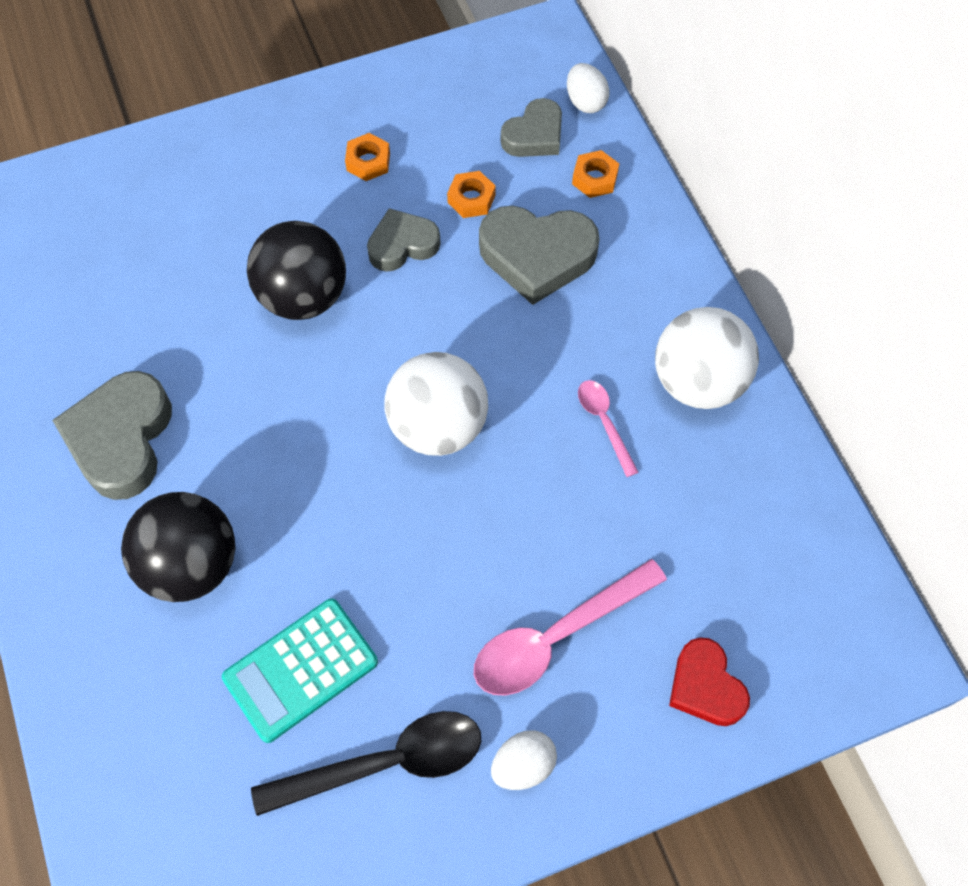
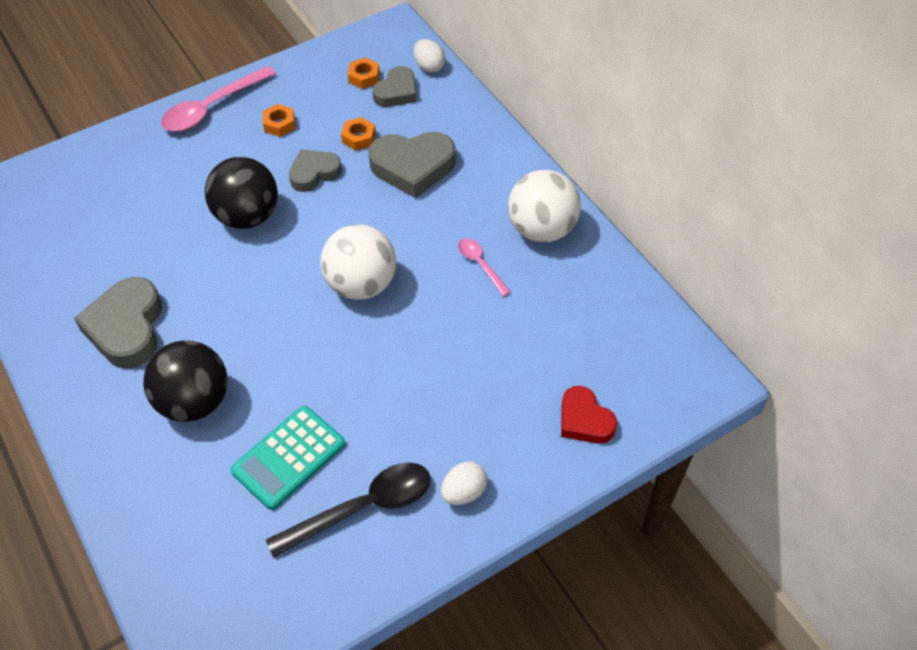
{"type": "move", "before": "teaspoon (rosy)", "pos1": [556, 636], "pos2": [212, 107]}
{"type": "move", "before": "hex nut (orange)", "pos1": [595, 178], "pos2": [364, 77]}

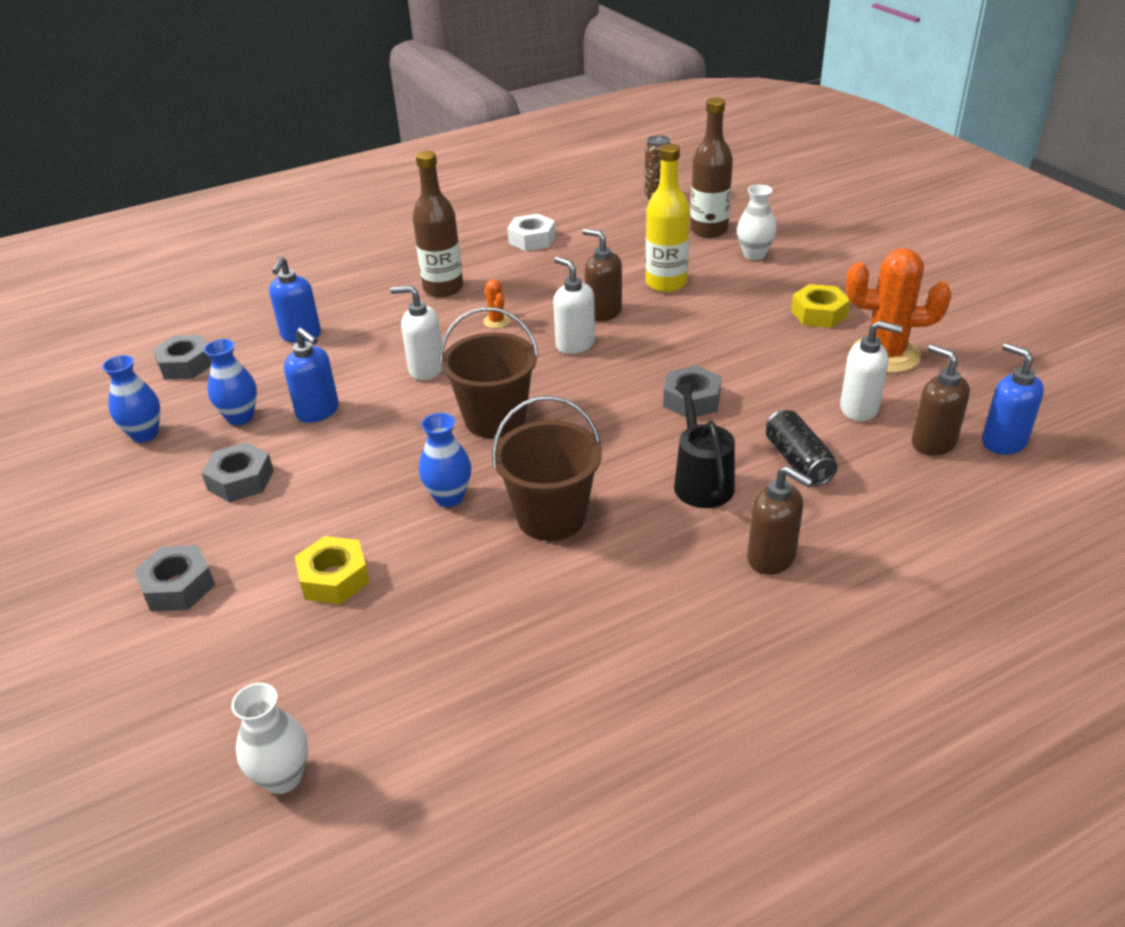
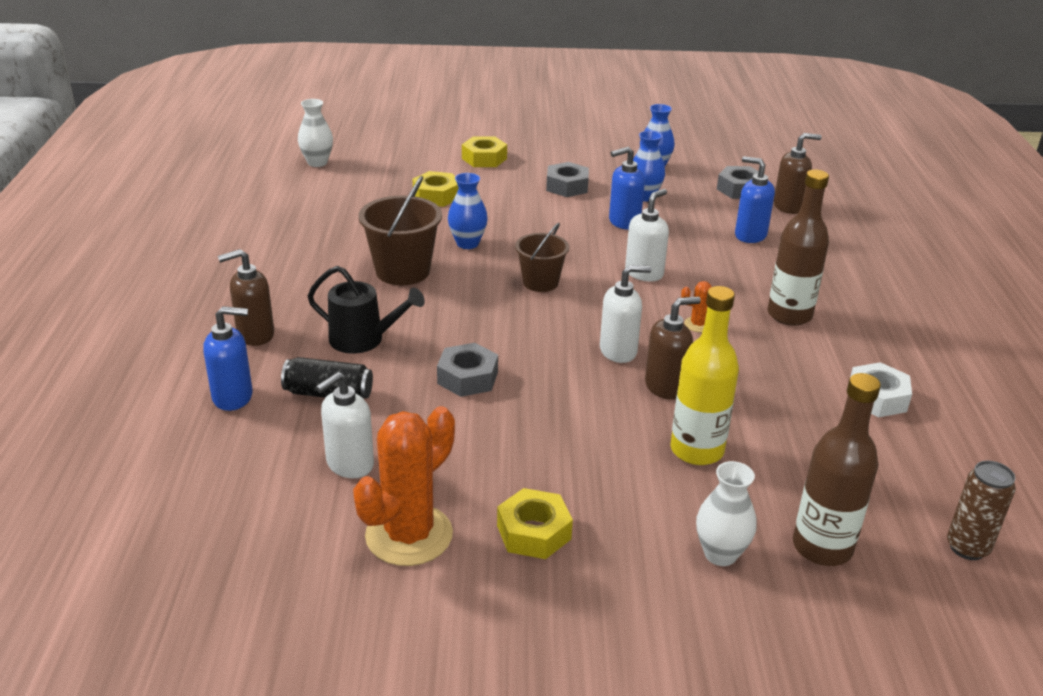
{"type": "move", "before": "pump bottle (cobalt)", "pos1": [1003, 442], "pos2": [233, 397]}
{"type": "recolor", "before": "hex nut (grey)", "after": "hex nut (bright yellow)", "pos1": [178, 586], "pos2": [484, 158]}
{"type": "resize", "before": "sand bucket (brown)", "pos1": [495, 419], "pos2": [540, 282], "scale": 0.65}
{"type": "move", "before": "pump bottle (brown)", "pos1": [933, 443], "pos2": [788, 206]}

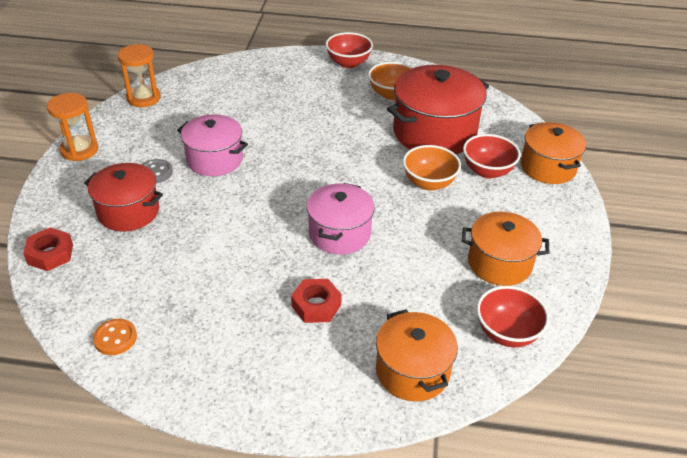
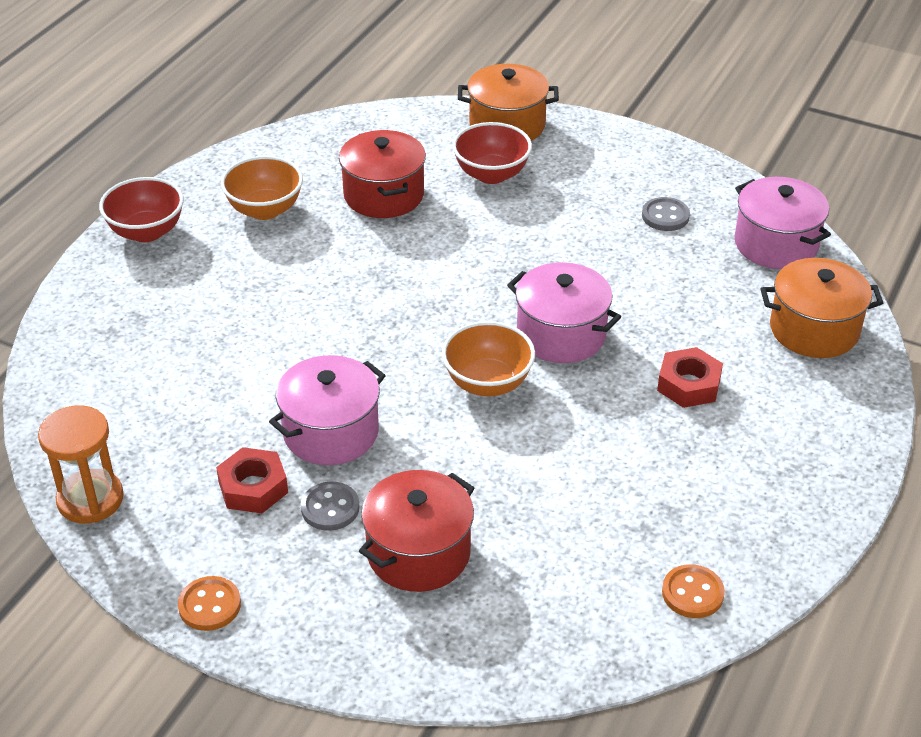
{"type": "replace", "before": "sand timer (orange)", "after": "button (orange)", "pos1": [79, 150], "pos2": [209, 605]}
{"type": "move", "before": "hex nut (scarlet)", "pos1": [50, 254], "pos2": [253, 487]}
{"type": "resize", "before": "stockpot (scarlet)", "pos1": [434, 132], "pos2": [384, 195], "scale": 0.63}
{"type": "move", "before": "serving bowl (orange)", "pos1": [429, 183], "pos2": [487, 383]}
{"type": "replace", "before": "stockpot (orange)", "after": "button (grey)", "pos1": [499, 263], "pos2": [665, 216]}
{"type": "replace", "before": "serving bowl (scarlet)", "after": "stockpot (rosy)", "pos1": [507, 333], "pos2": [776, 244]}

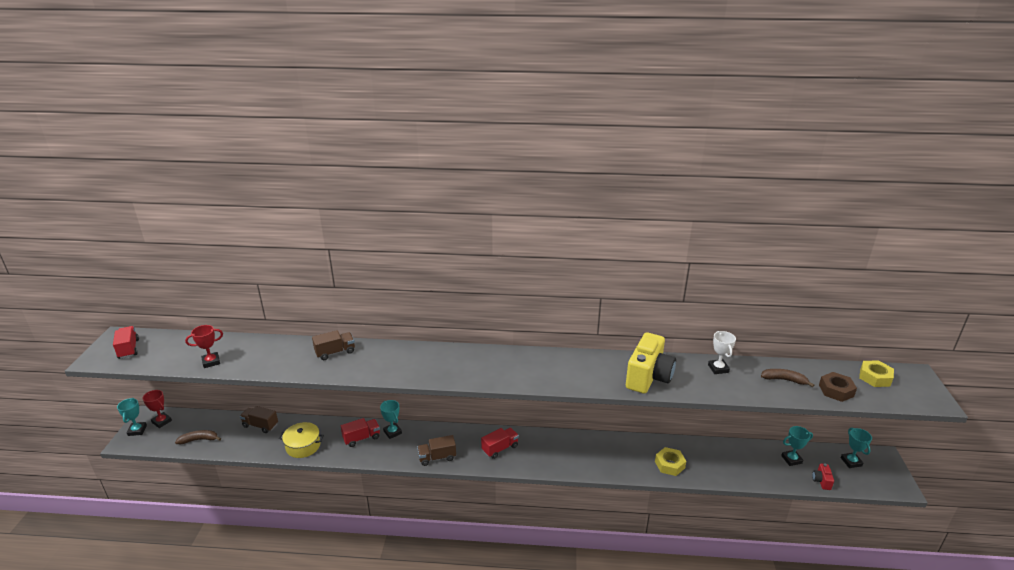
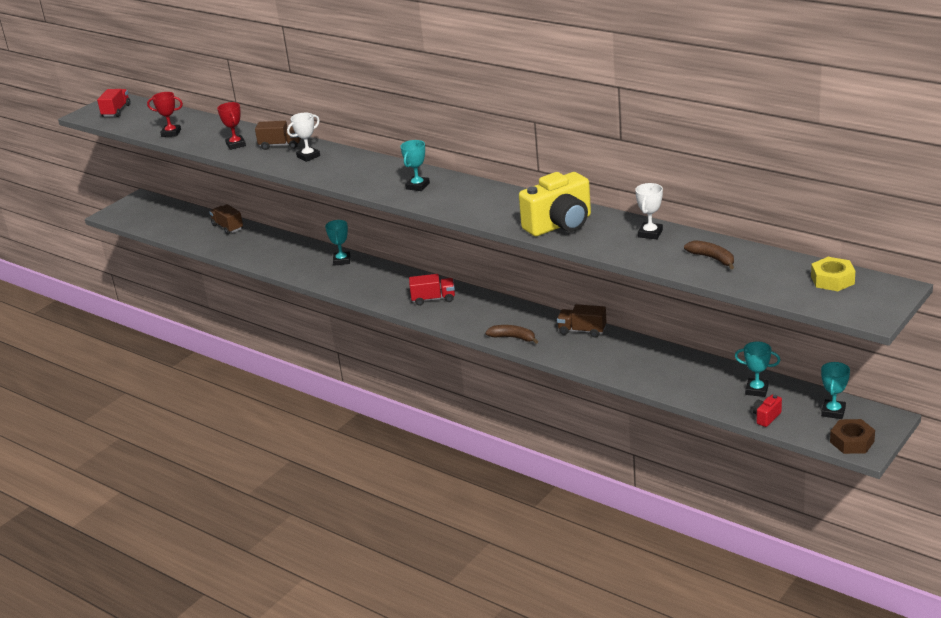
{"type": "move", "before": "prize cup (scarlet)", "pos1": [162, 421], "pos2": [236, 145]}
{"type": "insert", "after": "prize cup (snow-white)", "pos2": [308, 156]}
{"type": "move", "before": "prize cup (aqua)", "pos1": [137, 430], "pos2": [417, 186]}
{"type": "move", "before": "banana fruit (brown)", "pos1": [199, 440], "pos2": [513, 338]}
{"type": "move", "before": "toy truck (brown)", "pos1": [437, 457], "pos2": [582, 331]}
{"type": "move", "before": "hex nut (brown)", "pos1": [836, 390], "pos2": [852, 442]}
{"type": "delete", "before": "stockpot (bright yellow)", "pos1": [303, 446]}
{"type": "delete", "before": "toy truck (scarlet)", "pos1": [361, 438]}
{"type": "delete", "before": "hex nut (bright yellow)", "pos1": [669, 465]}

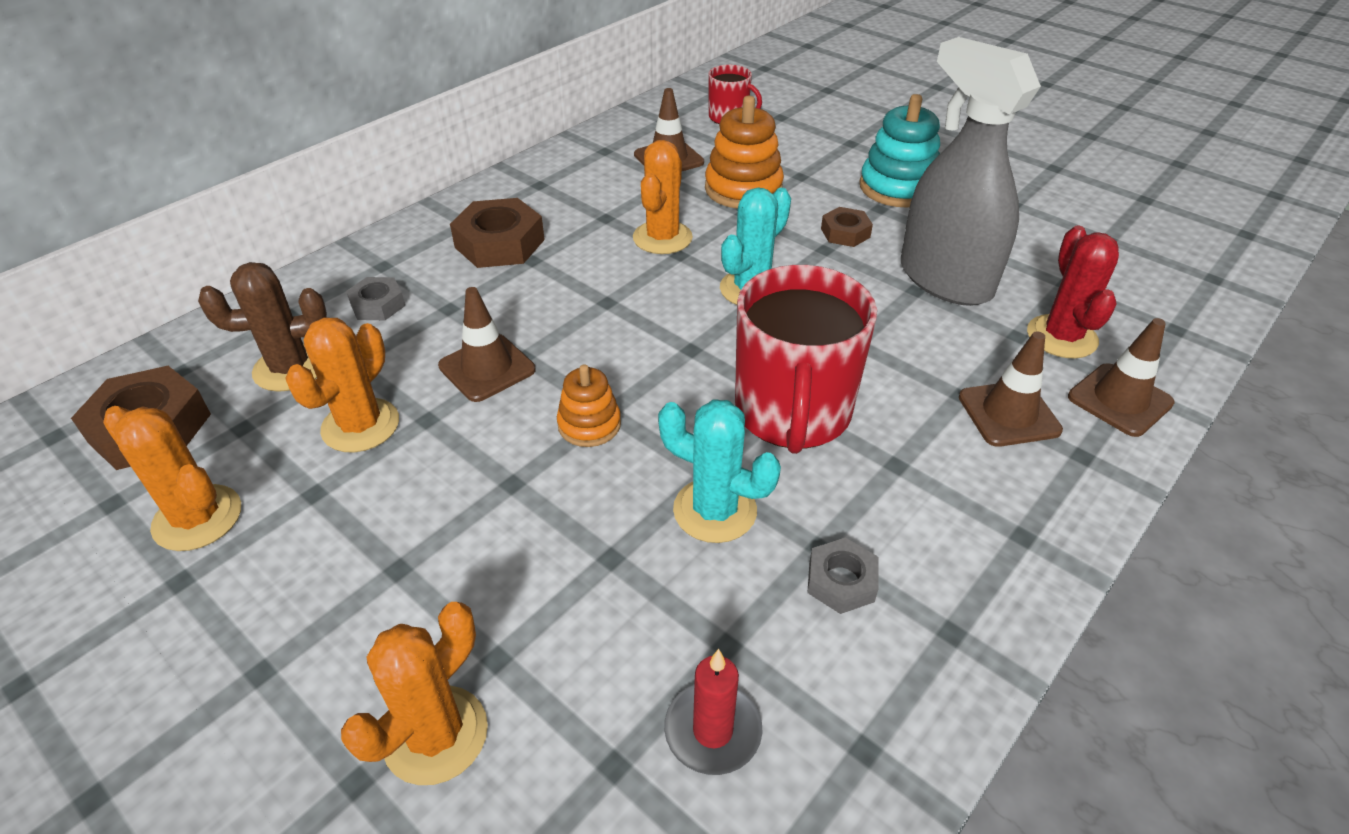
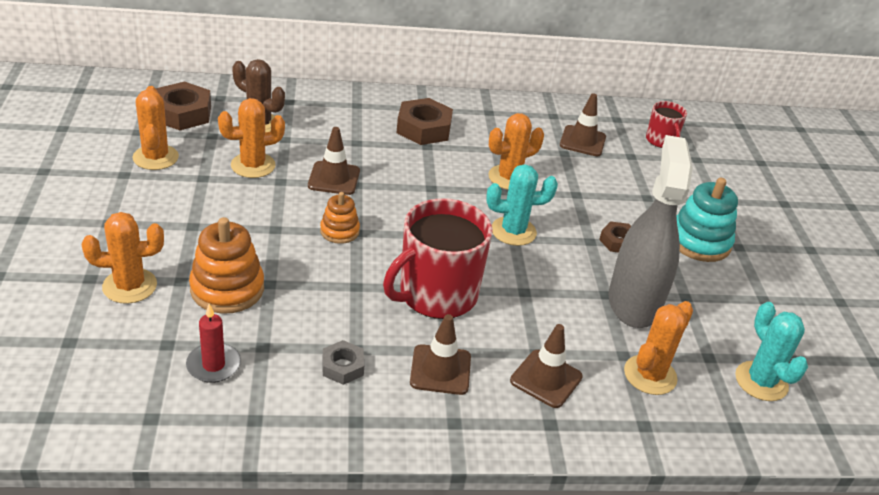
{"type": "move", "before": "ring stacker (orange)", "pos1": [743, 189], "pos2": [227, 289]}
{"type": "move", "before": "safety cone (brown)", "pos1": [1120, 400], "pos2": [440, 370]}
{"type": "recolor", "before": "cactus (scarlet)", "after": "cactus (orange)", "pos1": [1061, 337], "pos2": [650, 375]}
{"type": "move", "before": "cactus (aqua)", "pos1": [715, 510], "pos2": [761, 381]}
{"type": "delete", "before": "hex nut (grey)", "pos1": [378, 305]}

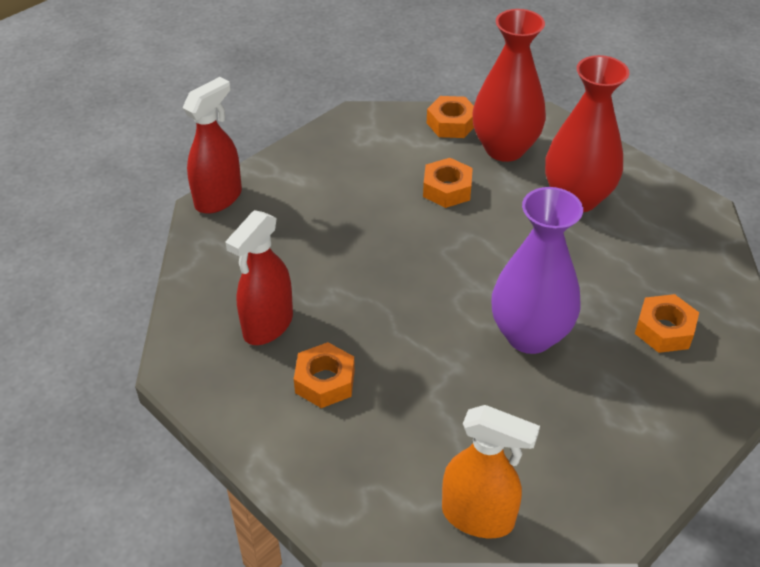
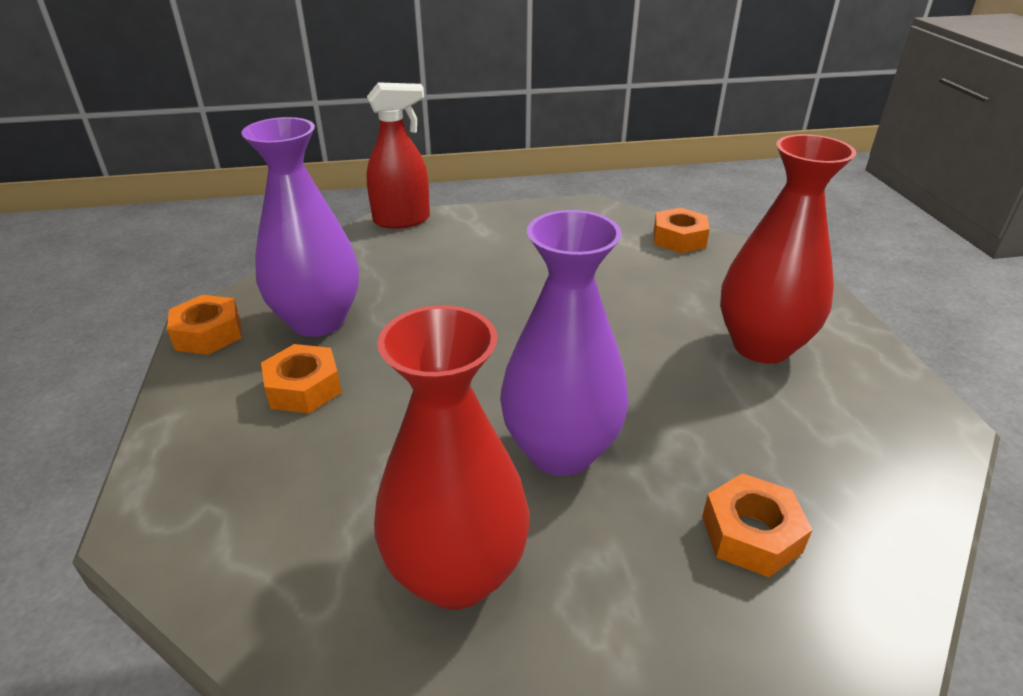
{"type": "move", "before": "hex nut (orange)", "pos1": [447, 189], "pos2": [208, 334]}
{"type": "replace", "before": "sprayer (scarlet)", "after": "flower vase (purple)", "pos1": [267, 325], "pos2": [318, 321]}
{"type": "move", "before": "flower vase (scarlet)", "pos1": [504, 149], "pos2": [457, 573]}
{"type": "delete", "before": "sprayer (orange)", "pos1": [478, 517]}

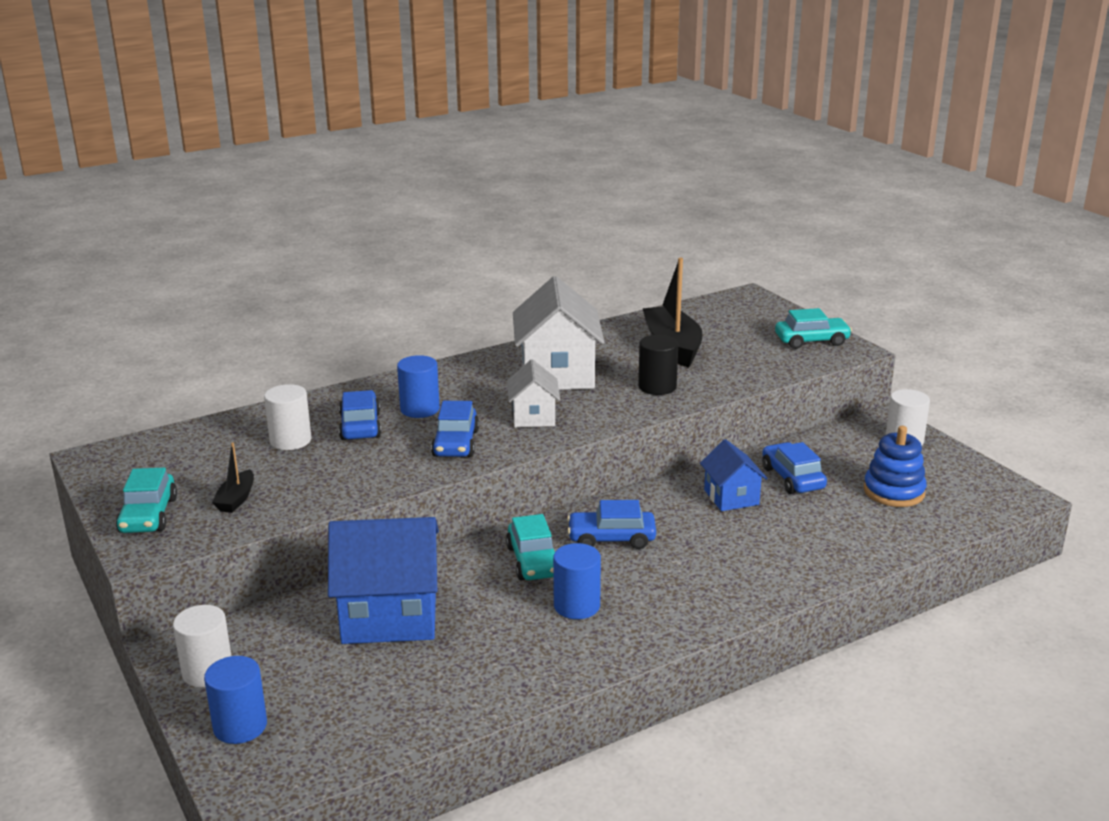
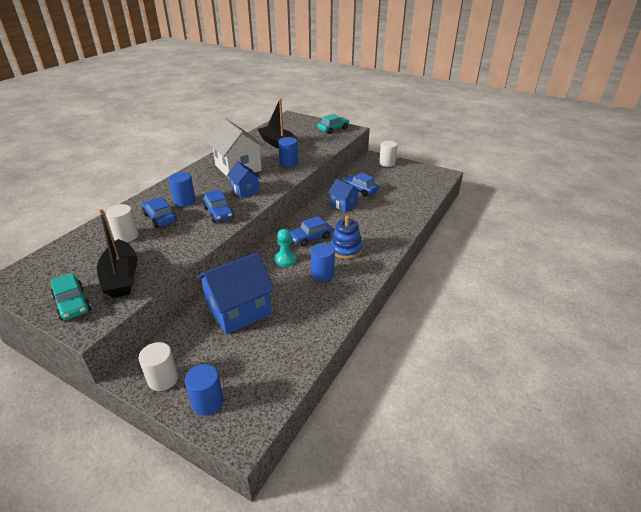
{"type": "resize", "before": "toy boat (jet-black)", "pos1": [236, 499], "pos2": [121, 277], "scale": 2.05}
{"type": "recolor", "before": "house (snow-white)", "after": "house (cobalt)", "pos1": [533, 417], "pos2": [245, 190]}
{"type": "replace", "before": "car (aqua)", "after": "chess pawn (aqua)", "pos1": [533, 561], "pos2": [285, 259]}
{"type": "recolor", "before": "solid cylinder (jet-black)", "after": "solid cylinder (cobalt)", "pos1": [657, 387], "pos2": [288, 163]}
{"type": "move", "before": "ring stacker (cobalt)", "pos1": [894, 491], "pos2": [346, 249]}

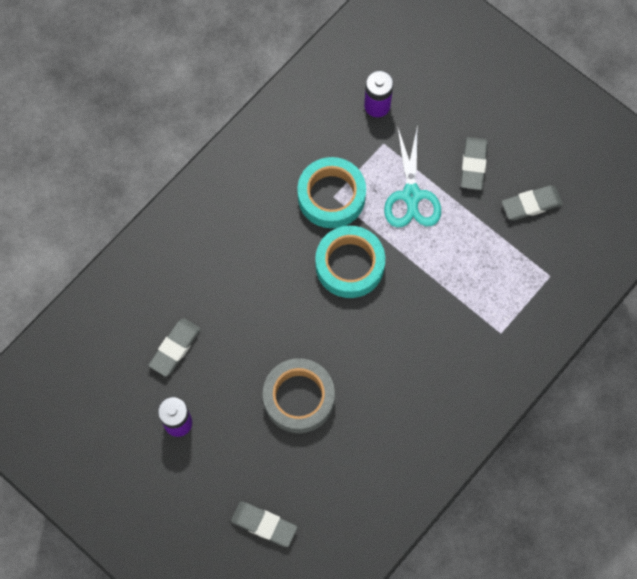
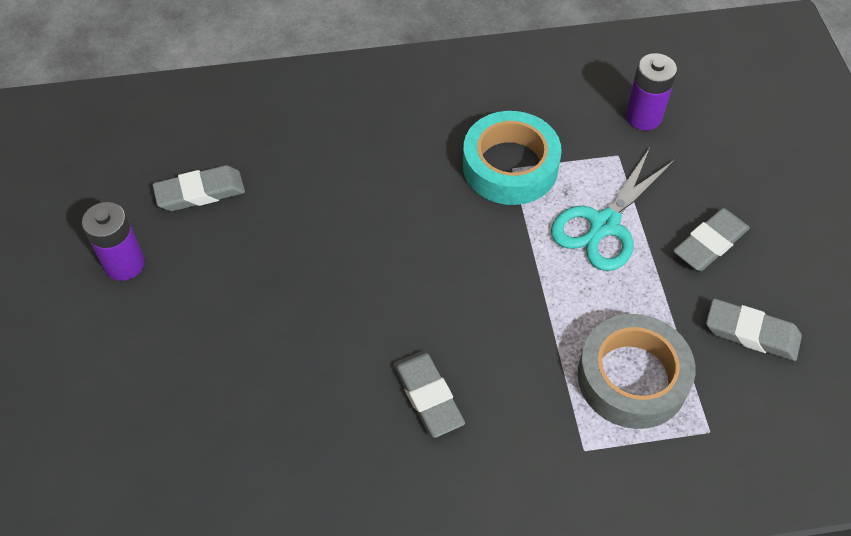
{"type": "move", "before": "gum eraser (grey)", "pos1": [264, 524], "pos2": [428, 396]}
{"type": "move", "before": "sticky tape (grey)", "pos1": [299, 398], "pos2": [632, 377]}
{"type": "delete", "before": "sticky tape (aqua)", "pos1": [349, 265]}

